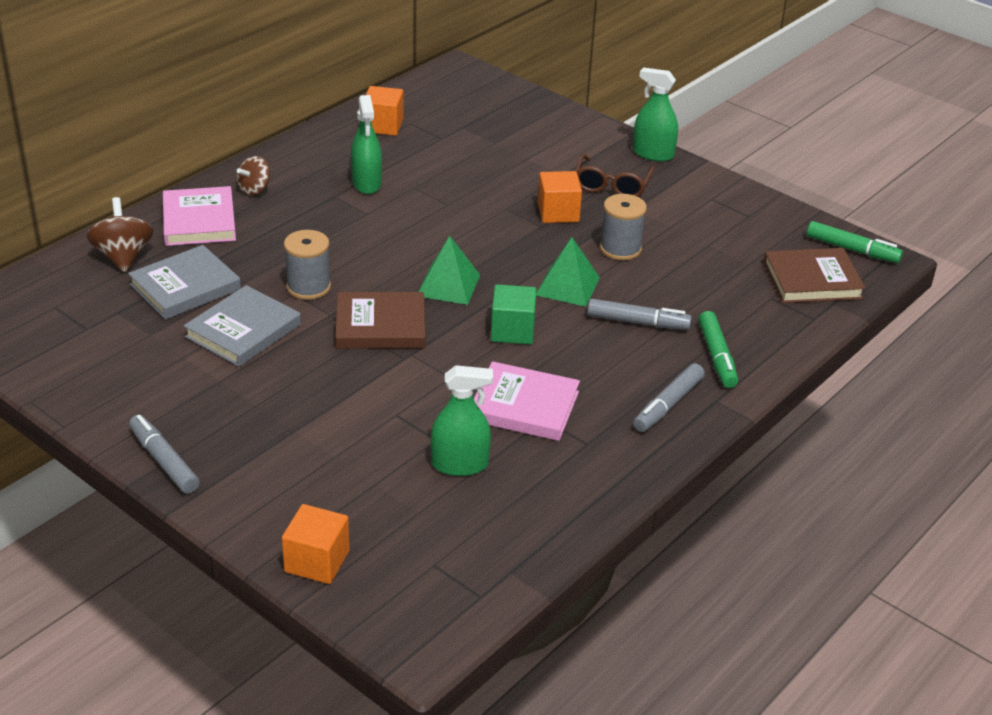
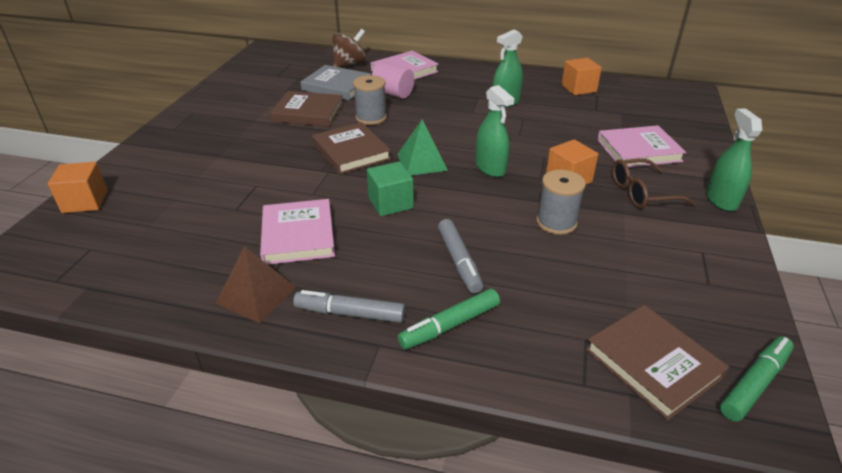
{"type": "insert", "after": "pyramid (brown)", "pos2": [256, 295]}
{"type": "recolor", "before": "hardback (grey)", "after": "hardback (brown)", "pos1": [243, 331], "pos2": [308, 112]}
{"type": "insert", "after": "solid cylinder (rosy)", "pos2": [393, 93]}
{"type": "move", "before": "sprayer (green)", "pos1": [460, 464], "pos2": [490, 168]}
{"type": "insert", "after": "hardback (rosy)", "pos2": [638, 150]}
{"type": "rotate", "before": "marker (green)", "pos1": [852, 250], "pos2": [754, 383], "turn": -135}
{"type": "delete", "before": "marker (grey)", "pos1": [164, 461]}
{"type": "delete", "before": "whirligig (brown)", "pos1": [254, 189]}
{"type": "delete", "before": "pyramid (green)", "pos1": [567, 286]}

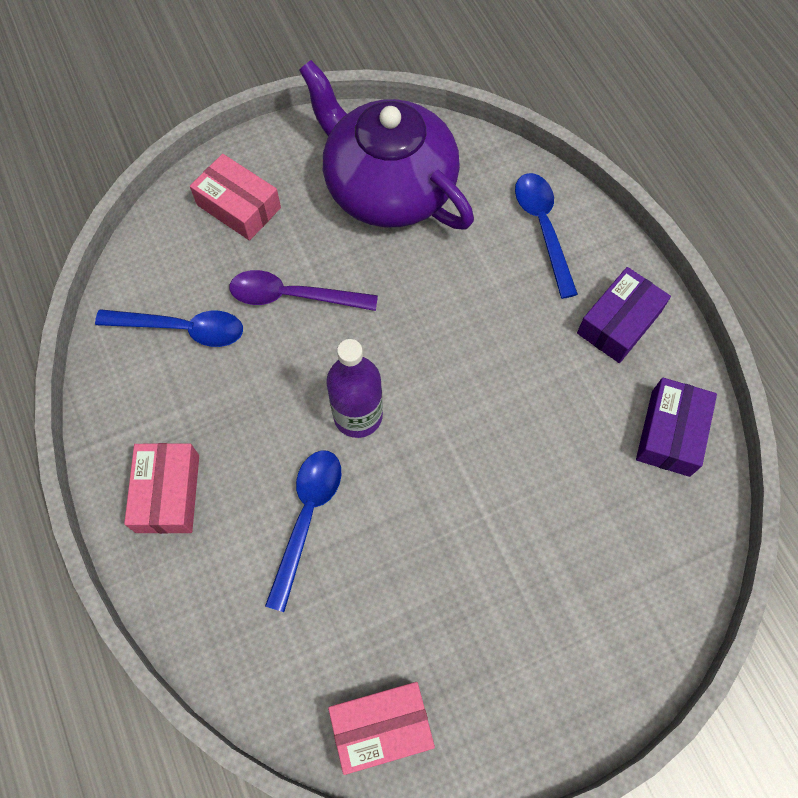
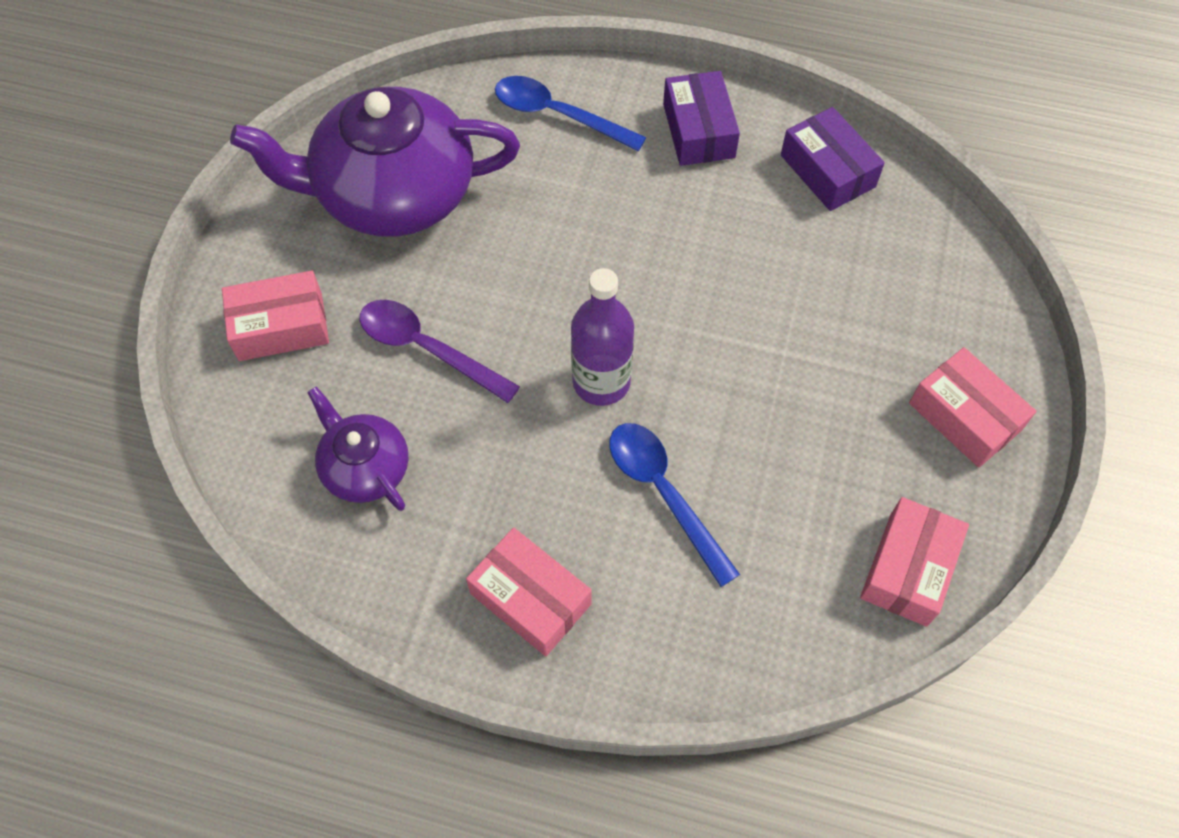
{"type": "replace", "before": "teaspoon (cobalt)", "after": "tea pot (purple)", "pos1": [182, 329], "pos2": [365, 467]}
{"type": "rotate", "before": "teaspoon (purple)", "pos1": [293, 296], "pos2": [427, 349], "turn": 75}
{"type": "insert", "after": "package (rosy)", "pos2": [965, 416]}

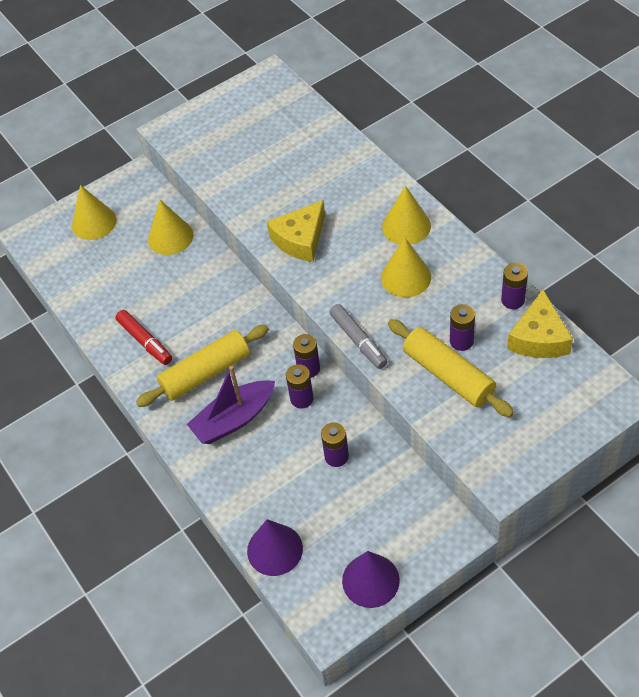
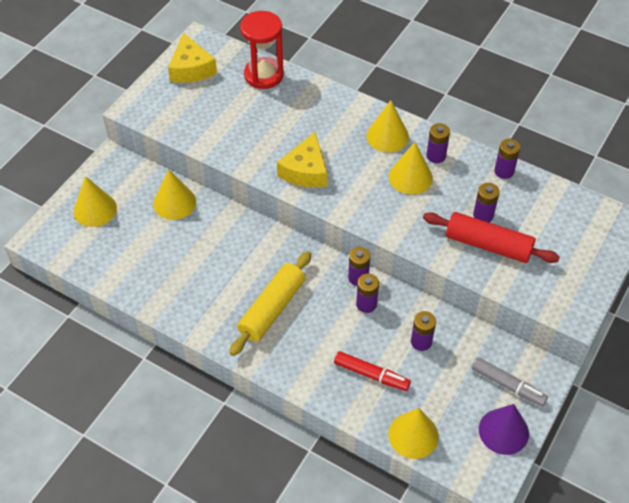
{"type": "move", "before": "cheese wedge (bright yellow)", "pos1": [539, 337], "pos2": [191, 68]}
{"type": "insert", "after": "sand timer (scarlet)", "pos2": [264, 75]}
{"type": "move", "before": "marker (scarlet)", "pos1": [145, 341], "pos2": [371, 375]}
{"type": "recolor", "before": "cone (purple)", "after": "cone (bright yellow)", "pos1": [275, 549], "pos2": [413, 435]}
{"type": "recolor", "before": "dough roller (bright yellow)", "after": "dough roller (scarlet)", "pos1": [448, 375], "pos2": [488, 245]}
{"type": "insert", "after": "AA battery (purple)", "pos2": [436, 156]}
{"type": "move", "before": "marker (grey)", "pos1": [358, 340], "pos2": [508, 385]}
{"type": "delete", "before": "toy boat (purple)", "pos1": [234, 419]}

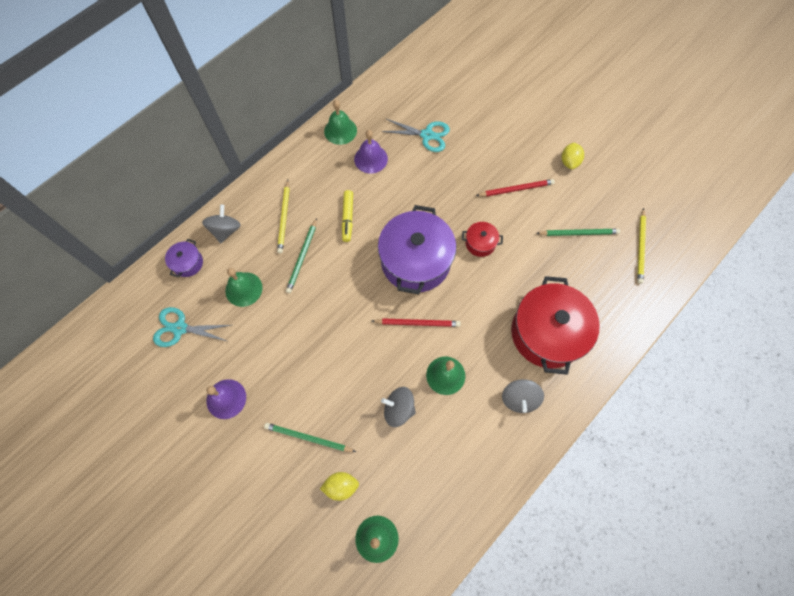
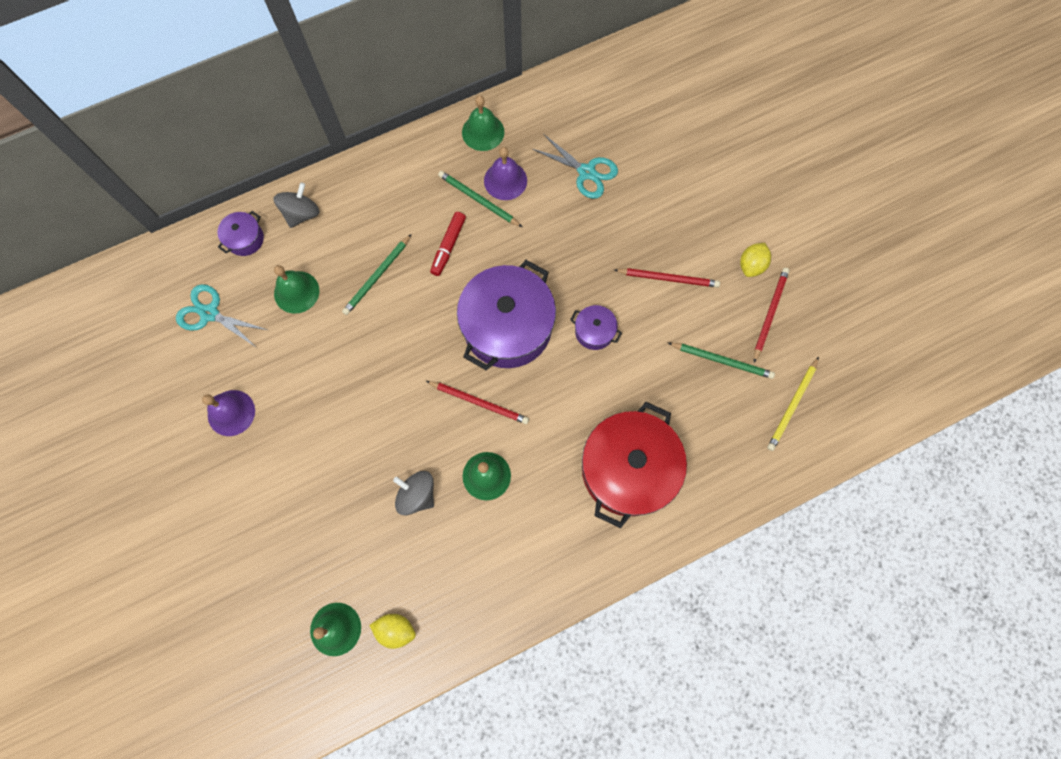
{"type": "move", "before": "lemon (bright yellow)", "pos1": [341, 486], "pos2": [395, 629]}
{"type": "recolor", "before": "marker (bright yellow)", "after": "marker (scarlet)", "pos1": [347, 218], "pos2": [448, 246]}
{"type": "move", "before": "wooden pencil (green)", "pos1": [308, 438], "pos2": [478, 200]}
{"type": "recolor", "before": "stockpot (scarlet)", "after": "stockpot (purple)", "pos1": [480, 243], "pos2": [594, 331]}
{"type": "insert", "after": "wooden pencil (scarlet)", "pos2": [769, 313]}
{"type": "delete", "before": "wooden pencil (bright yellow)", "pos1": [284, 218]}
{"type": "delete", "before": "whirligig (grey)", "pos1": [519, 399]}

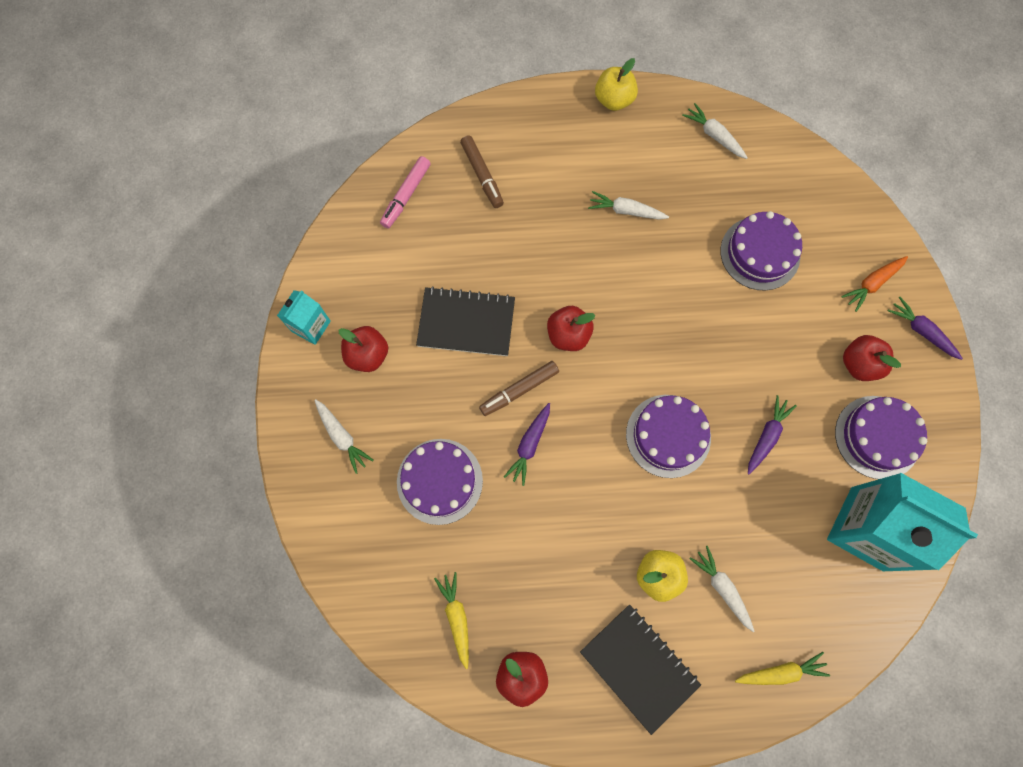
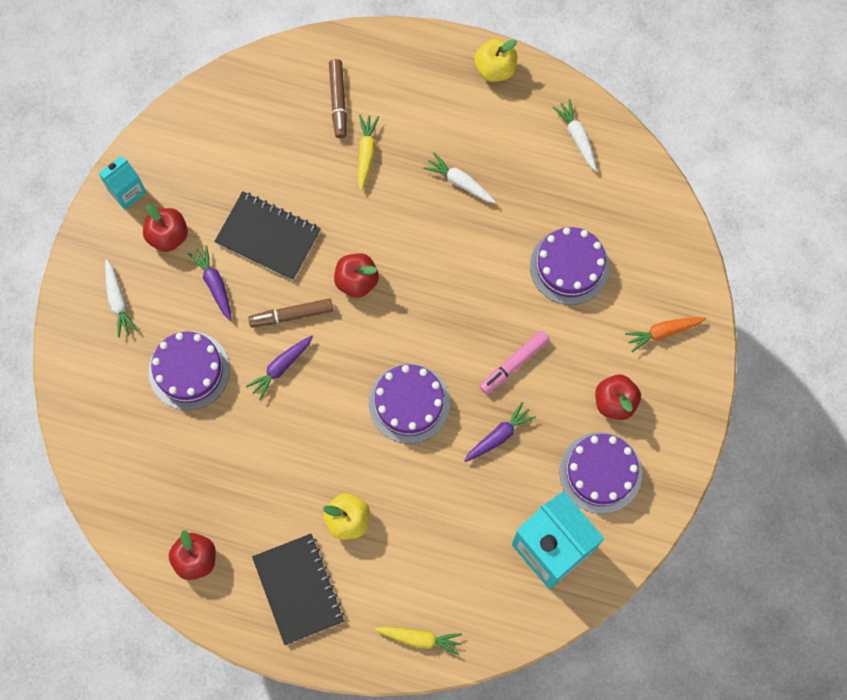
{"type": "move", "before": "carrot (purple)", "pos1": [921, 331], "pos2": [214, 284]}
{"type": "move", "before": "carrot (bright yellow)", "pos1": [456, 618], "pos2": [366, 153]}
{"type": "move", "before": "marker (rosy)", "pos1": [406, 195], "pos2": [513, 364]}
{"type": "delete", "before": "carrot (snow-white)", "pos1": [722, 588]}

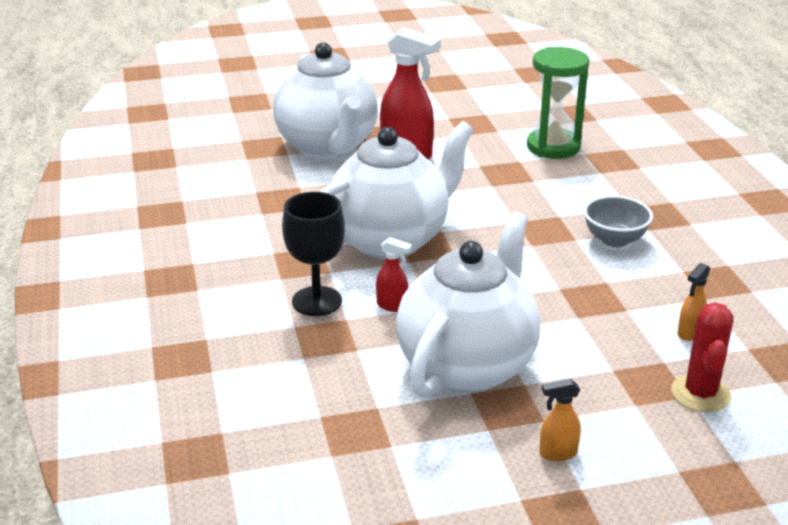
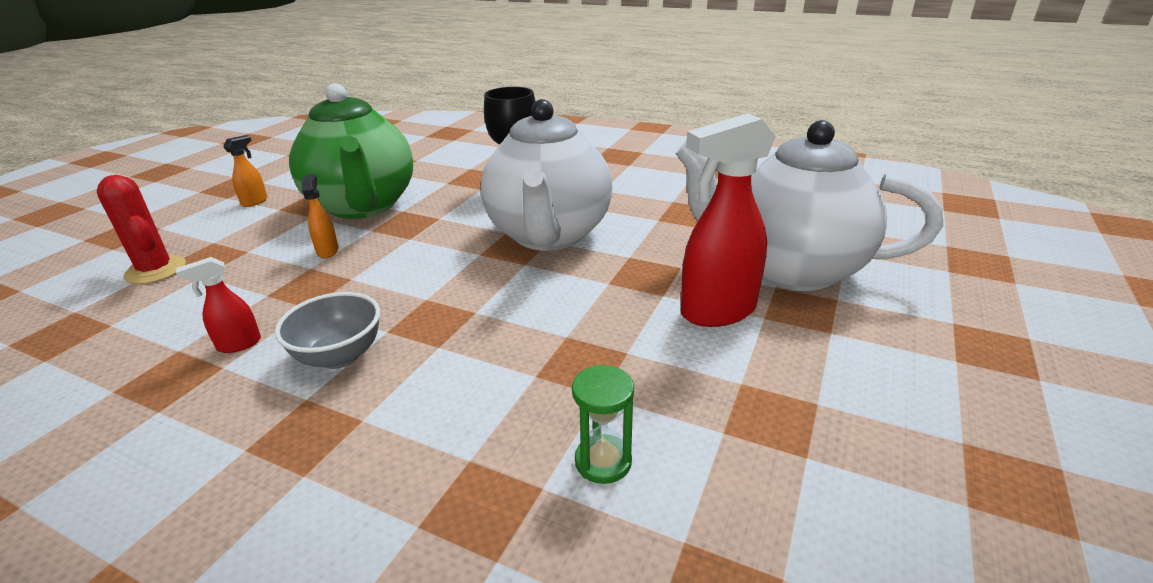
{"type": "move", "before": "sprayer (scarlet)", "pos1": [392, 306], "pos2": [238, 344]}
{"type": "recolor", "before": "tea pot (snow-white)", "after": "tea pot (green)", "pos1": [467, 366], "pos2": [363, 206]}
{"type": "move", "before": "sprayer (orange)", "pos1": [689, 333], "pos2": [328, 251]}
{"type": "resize", "before": "sand timer (green)", "pos1": [553, 147], "pos2": [603, 461], "scale": 0.52}

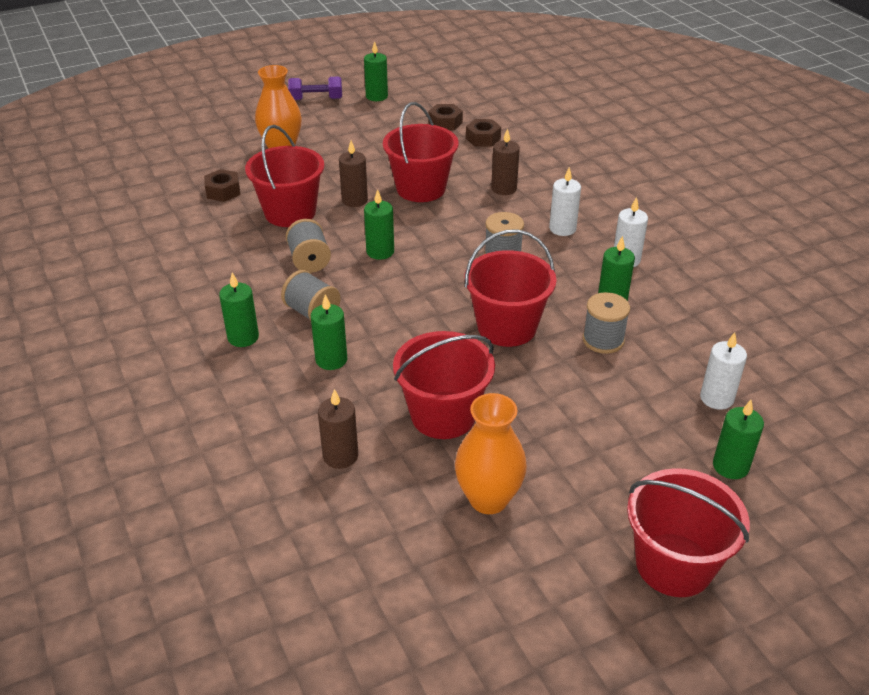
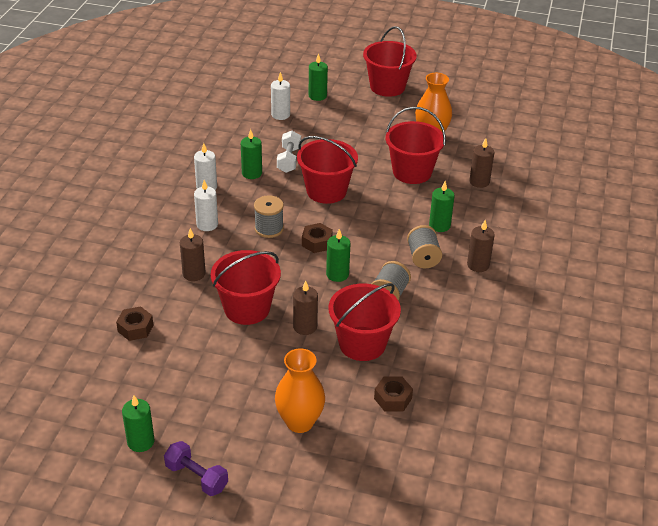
{"type": "replace", "before": "bobbin (grey)", "after": "hand weight (snow-white)", "pos1": [603, 340], "pos2": [289, 160]}
{"type": "move", "before": "hex nut (brown)", "pos1": [445, 123], "pos2": [317, 242]}
{"type": "recolor", "before": "pillar candle (green)", "after": "pillar candle (brown)", "pos1": [243, 337], "pos2": [478, 265]}

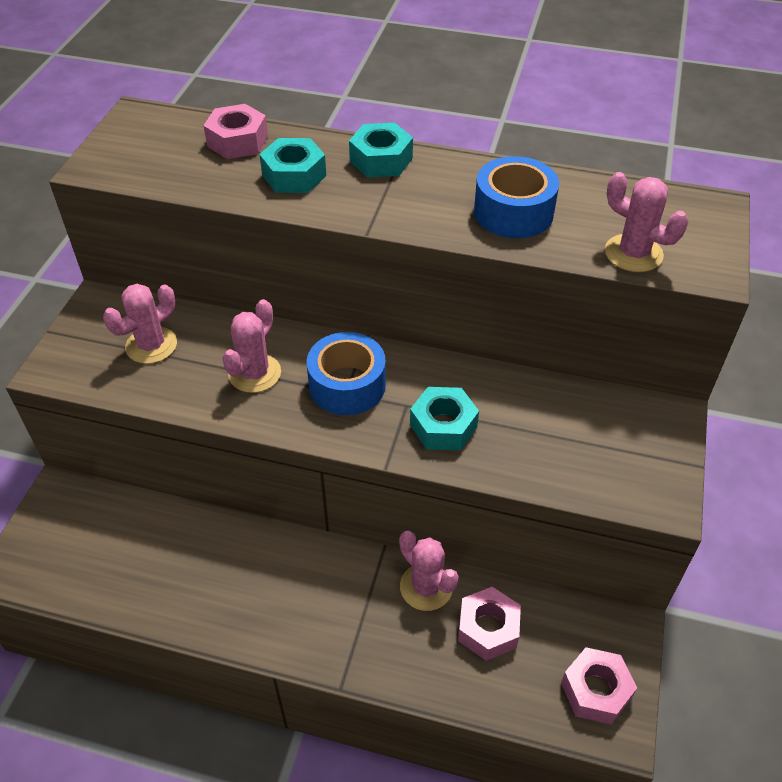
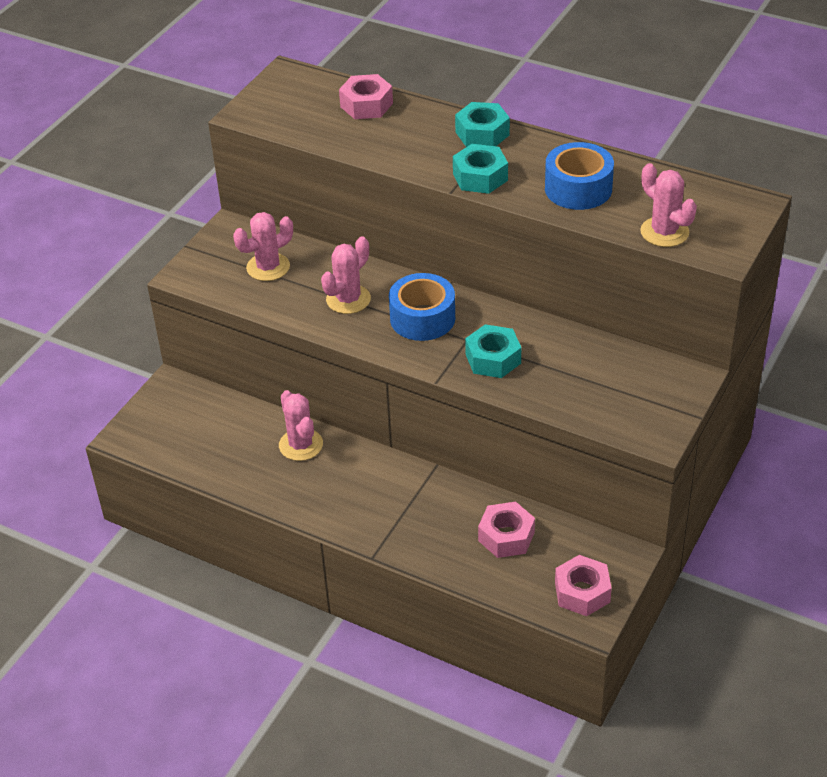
{"type": "move", "before": "cactus (rosy)", "pos1": [426, 587], "pos2": [301, 445]}
{"type": "move", "before": "hex nut (aqua)", "pos1": [294, 175], "pos2": [480, 177]}

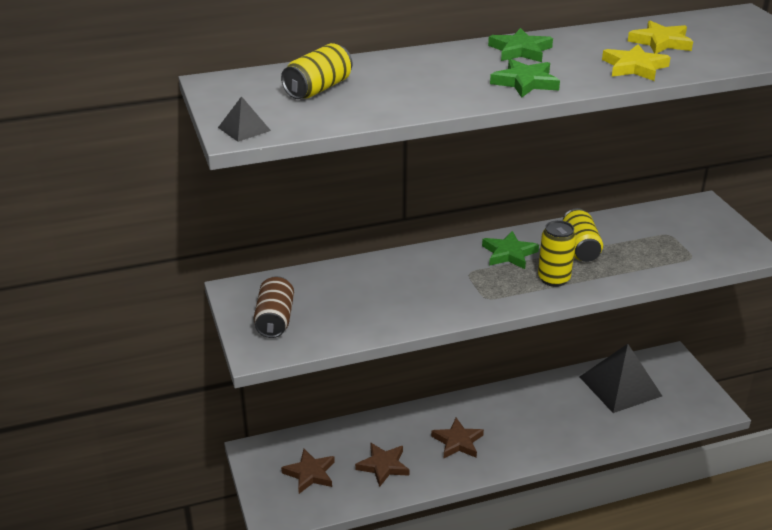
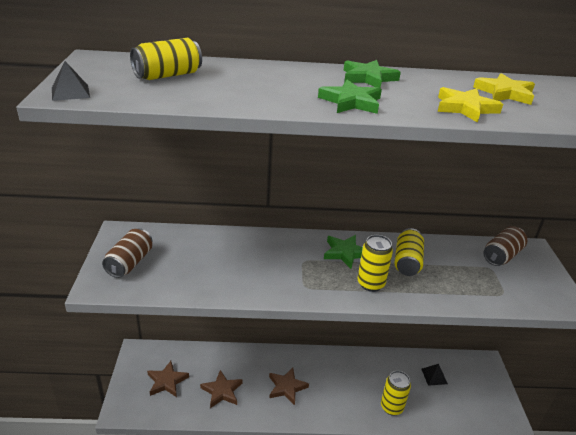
{"type": "insert", "after": "can (bright yellow)", "pos2": [391, 407]}
{"type": "resize", "before": "pyramid (jet-black)", "pos1": [620, 386], "pos2": [434, 376], "scale": 0.43}
{"type": "insert", "after": "can (brown)", "pos2": [502, 255]}

